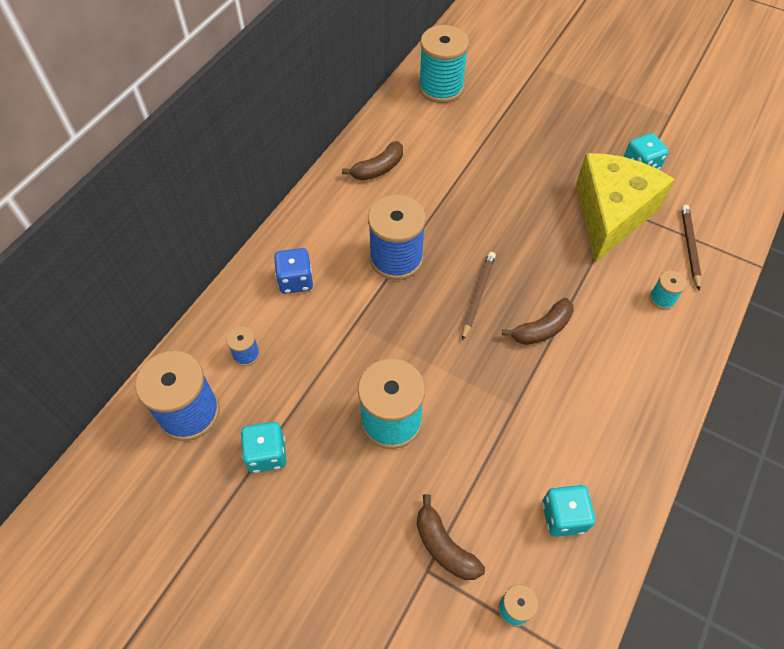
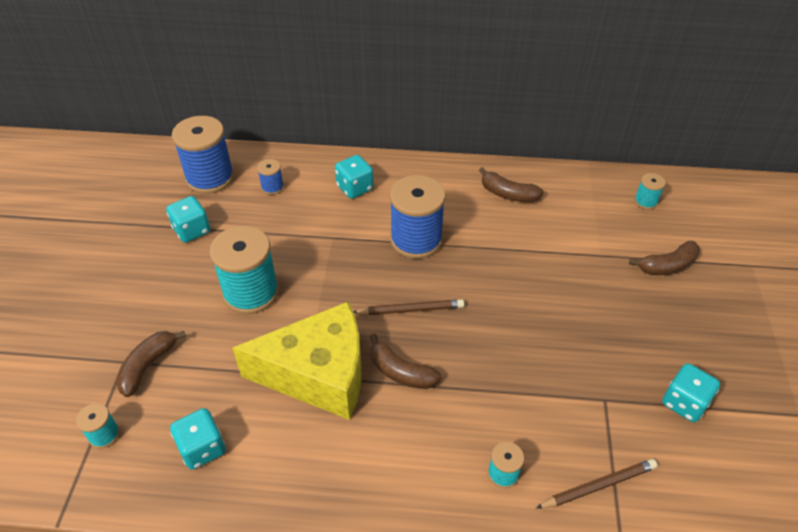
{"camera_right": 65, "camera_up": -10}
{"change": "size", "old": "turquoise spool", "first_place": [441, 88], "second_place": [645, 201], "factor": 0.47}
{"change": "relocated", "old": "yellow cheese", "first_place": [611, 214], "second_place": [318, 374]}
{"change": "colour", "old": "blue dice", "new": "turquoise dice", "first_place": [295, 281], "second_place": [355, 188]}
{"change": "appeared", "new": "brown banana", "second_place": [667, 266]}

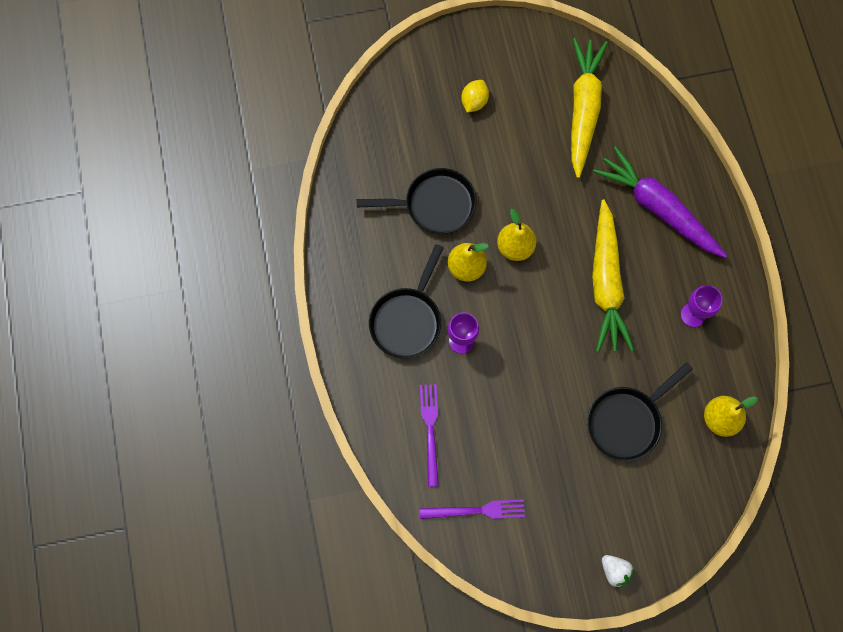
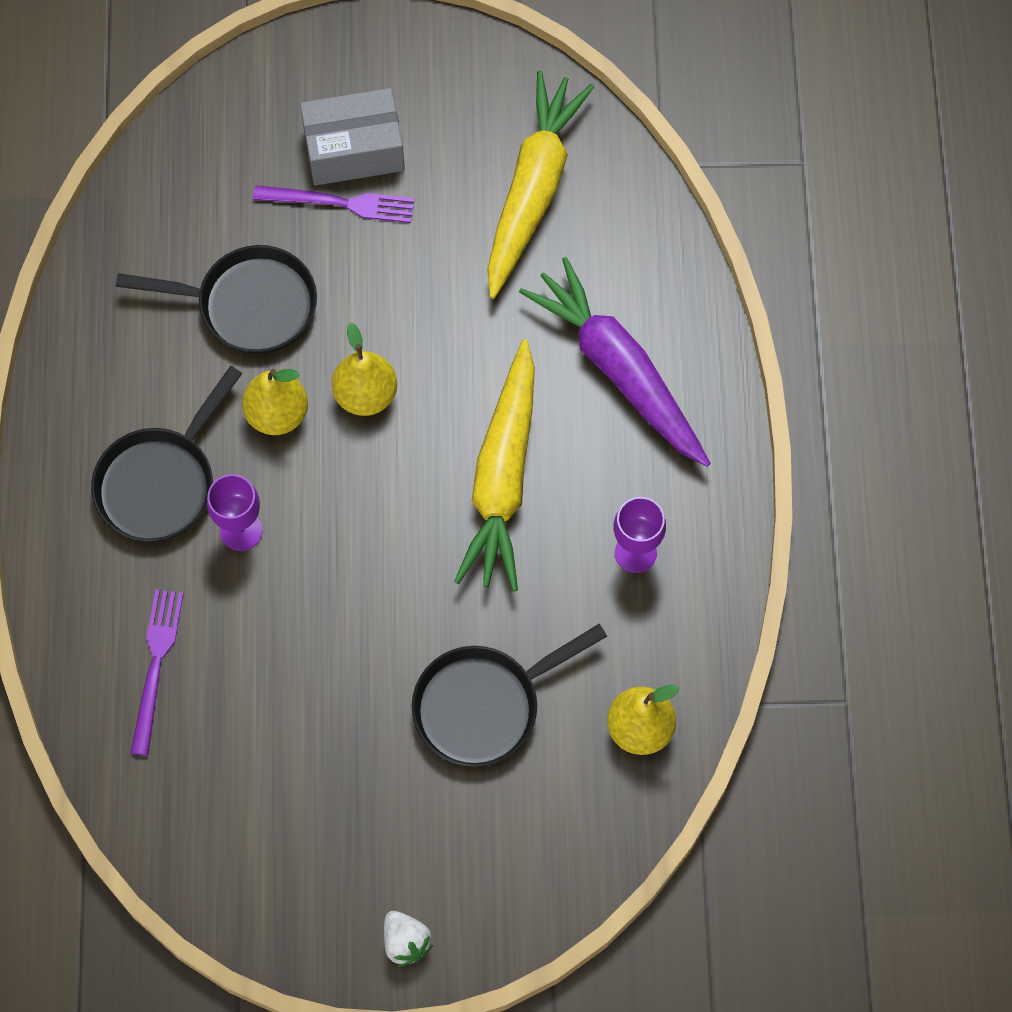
{"camera_right": 10, "camera_up": -5}
{"change": "exchanged", "old": "yellow lemon", "new": "grey box", "first_place": [474, 102], "second_place": [354, 149]}
{"change": "relocated", "old": "purple fork", "first_place": [476, 510], "second_place": [340, 203]}

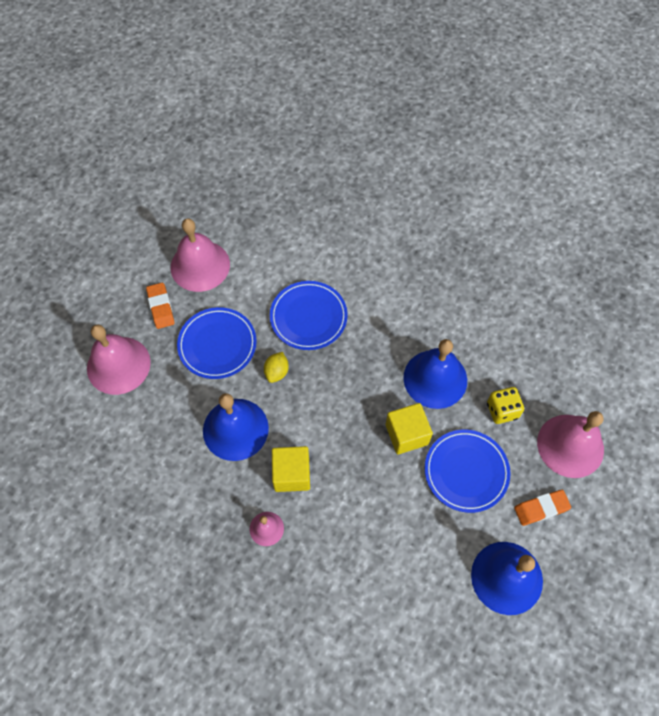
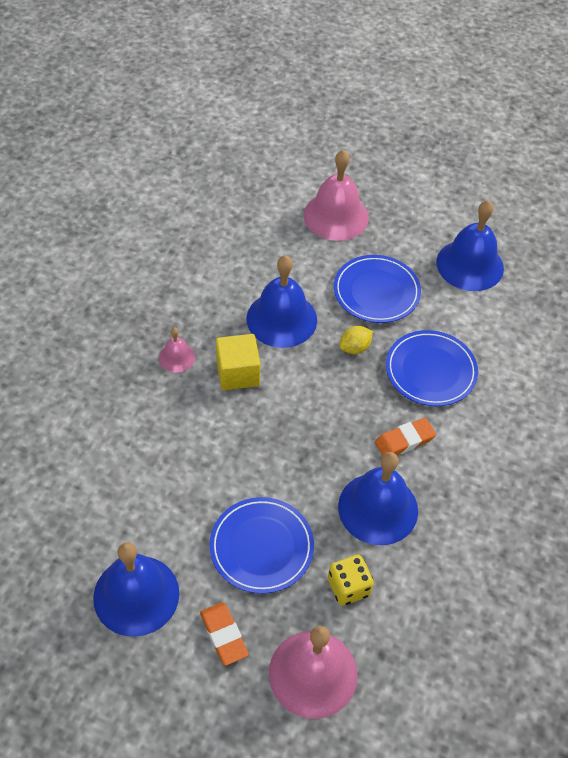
{"camera_right": 80, "camera_up": -10}
{"change": "colour", "old": "pink bell", "new": "blue bell", "first_place": [200, 265], "second_place": [470, 265]}
{"change": "relocated", "old": "orange eraser", "first_place": [161, 307], "second_place": [404, 441]}
{"change": "spun", "old": "yellow lemon", "first_place": [277, 372], "second_place": [354, 348], "degrees": -45}
{"change": "missing", "old": "yellow cube", "first_place": [406, 434]}

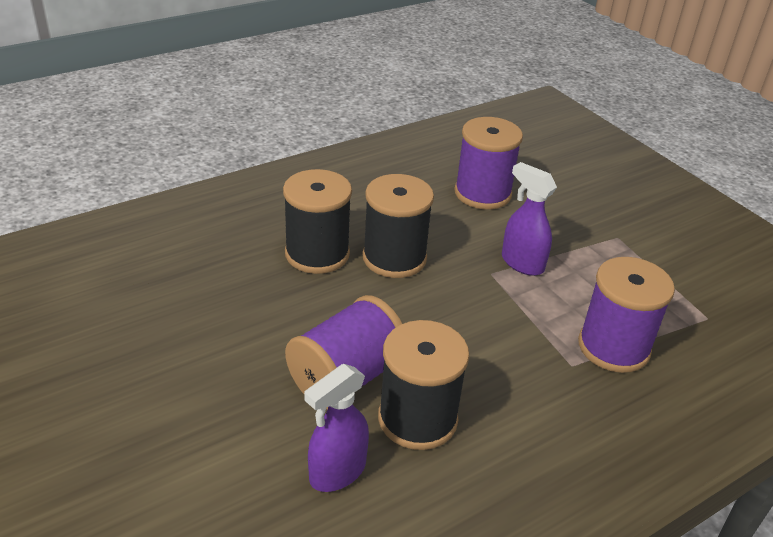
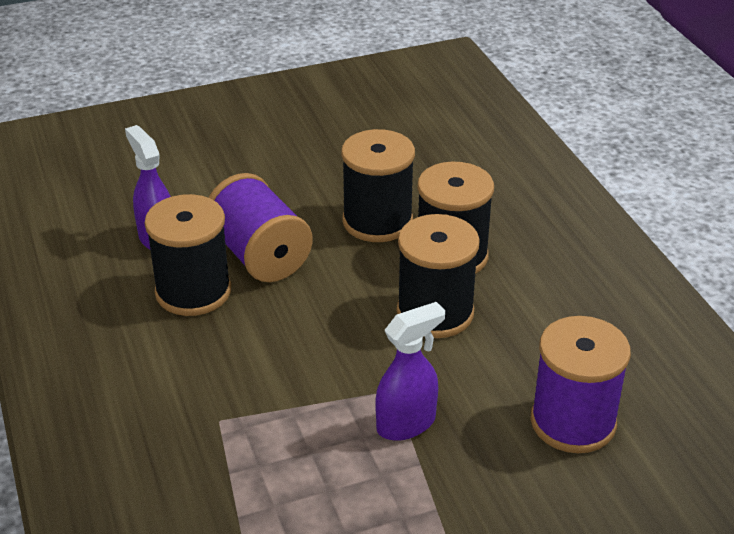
{"camera_right": 105, "camera_up": 0}
{"change": "missing", "old": "purple spool", "first_place": [613, 347]}
{"change": "appeared", "new": "black spool", "second_place": [377, 221]}

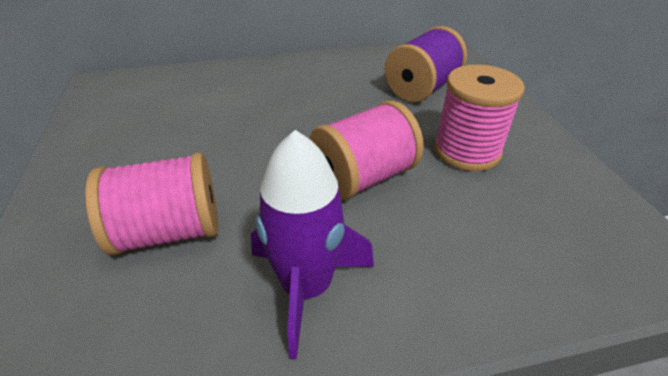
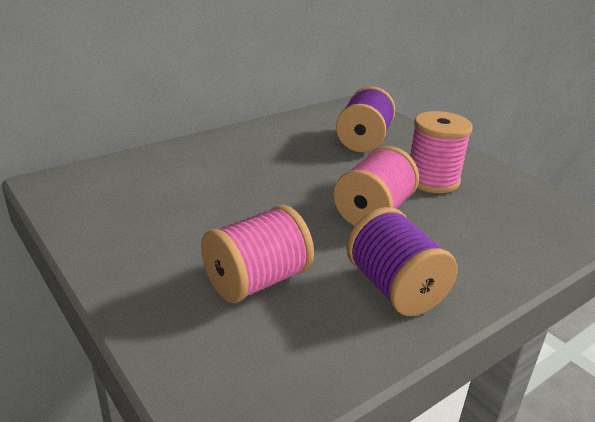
{"camera_right": -25, "camera_up": -10}
{"change": "exchanged", "old": "purple rocket", "new": "purple spool", "first_place": [307, 287], "second_place": [395, 288]}

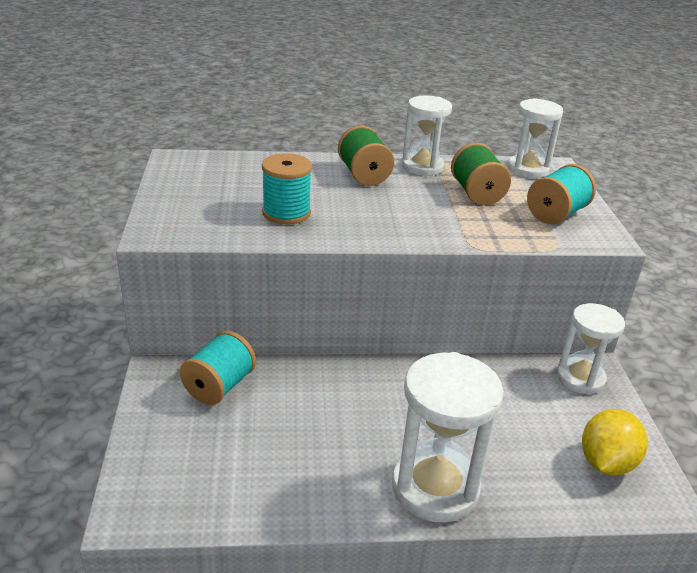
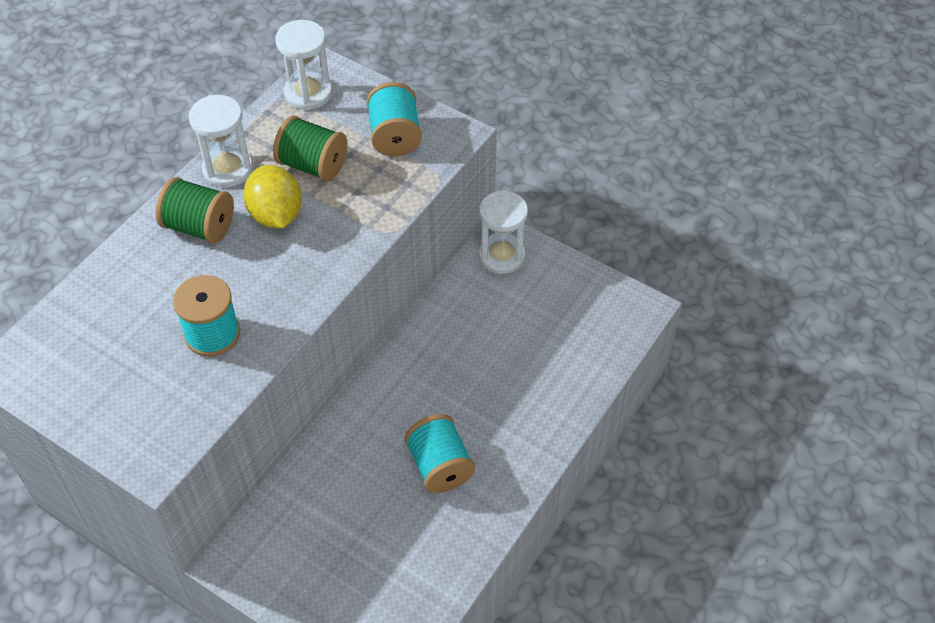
{"camera_right": -50, "camera_up": 20}
{"change": "relocated", "old": "turquoise spool", "first_place": [219, 386], "second_place": [440, 466]}
{"change": "missing", "old": "white hourglass", "first_place": [435, 487]}
{"change": "relocated", "old": "yellow lemon", "first_place": [606, 462], "second_place": [276, 215]}

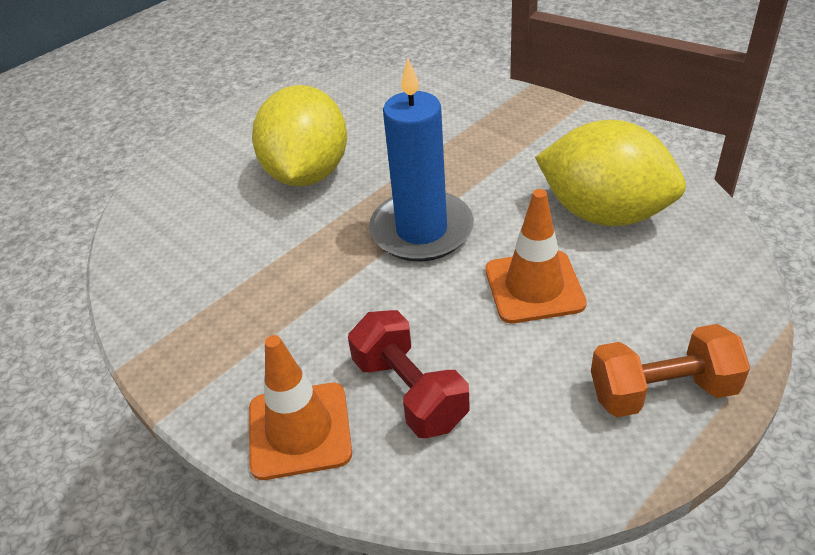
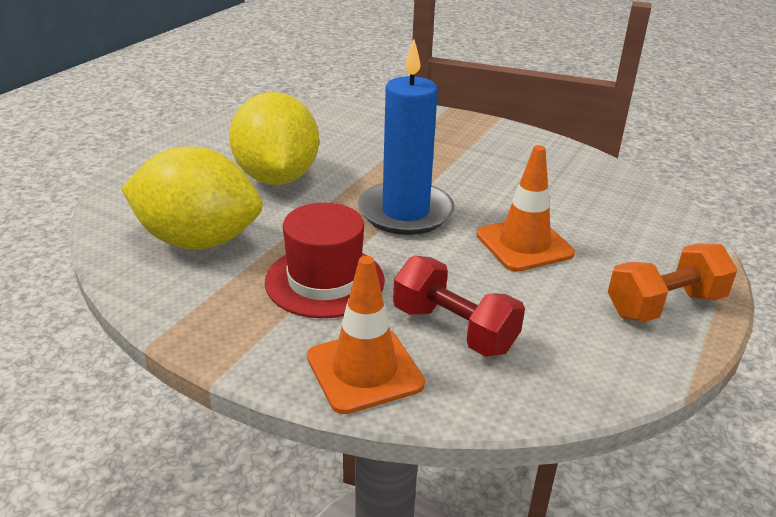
{"camera_right": -20, "camera_up": -10}
{"change": "relocated", "old": "yellow lemon", "first_place": [604, 213], "second_place": [198, 241]}
{"change": "appeared", "new": "red hat", "second_place": [325, 281]}

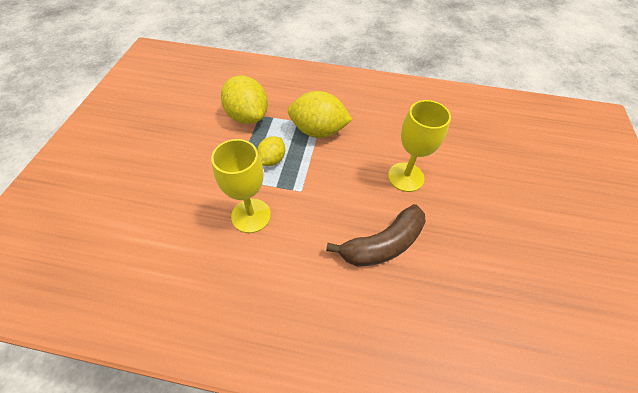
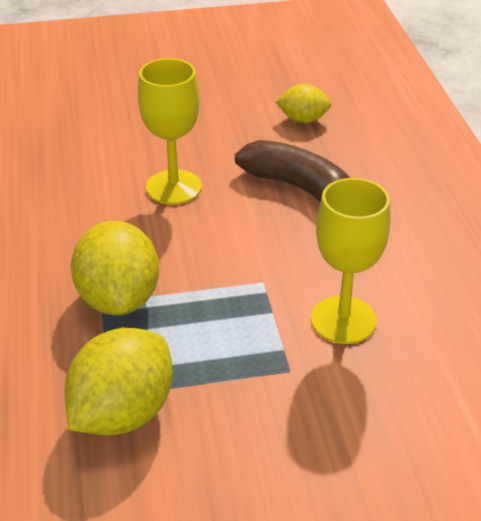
{"camera_right": -110, "camera_up": -15}
{"change": "relocated", "old": "yellow lemon", "first_place": [272, 159], "second_place": [303, 119]}

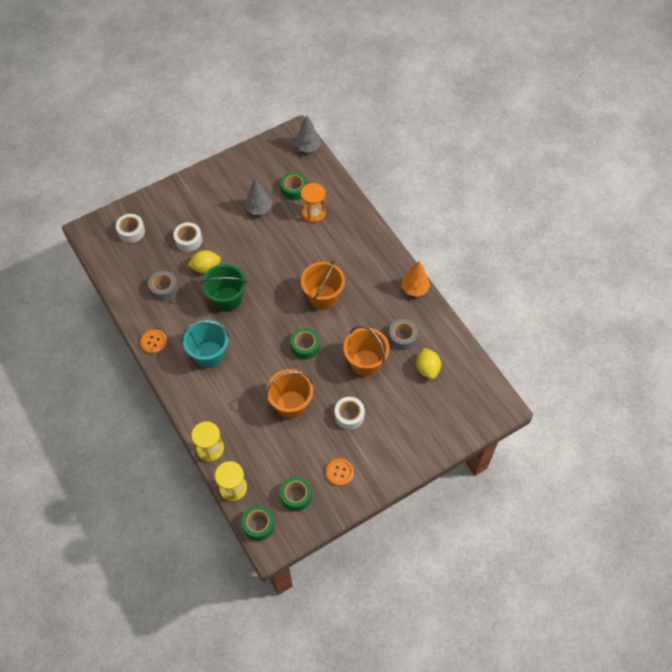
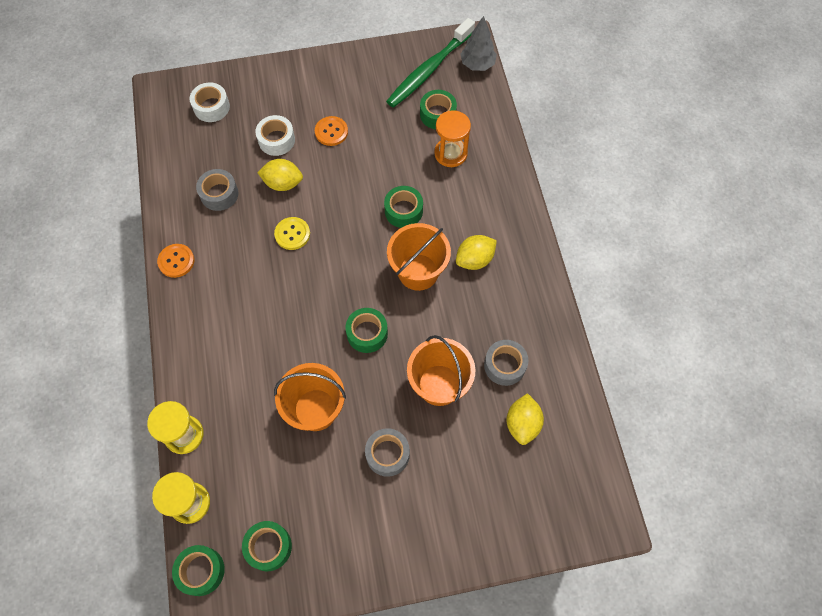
{"camera_right": 20, "camera_up": 5}
{"change": "missing", "old": "grey tree", "first_place": [259, 209]}
{"change": "missing", "old": "orange tree", "first_place": [414, 289]}
{"change": "exchanged", "old": "green bucket", "new": "yellow button", "first_place": [227, 299], "second_place": [292, 234]}
{"change": "missing", "old": "turquoise bucket", "first_place": [209, 354]}
{"change": "colour", "old": "white tape", "new": "grey tape", "first_place": [349, 415], "second_place": [387, 454]}
{"change": "relocated", "old": "orange button", "first_place": [339, 472], "second_place": [331, 132]}
{"change": "appeared", "new": "green toothbrush", "second_place": [429, 70]}
{"change": "appeared", "new": "green tape", "second_place": [403, 211]}
{"change": "appeared", "new": "yellow lemon", "second_place": [474, 259]}

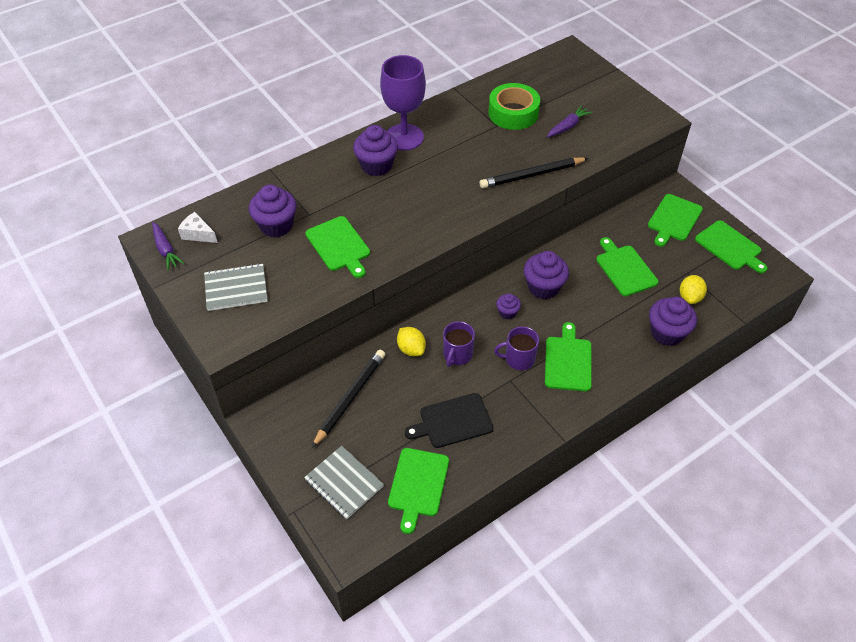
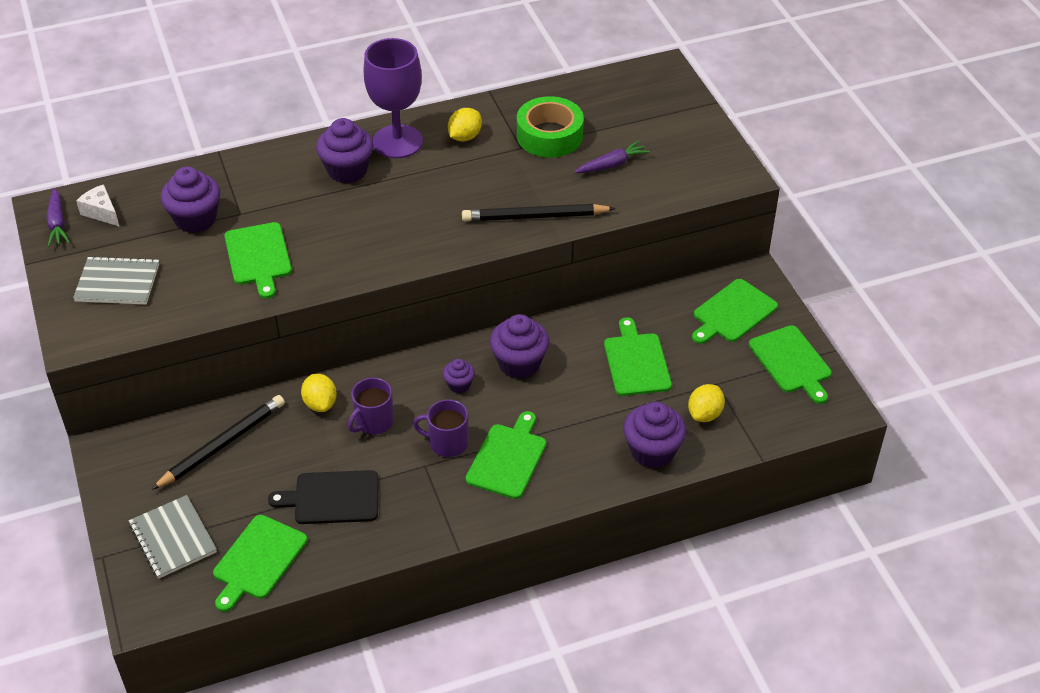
{"camera_right": 15, "camera_up": -5}
{"change": "appeared", "new": "yellow lemon", "second_place": [465, 137]}

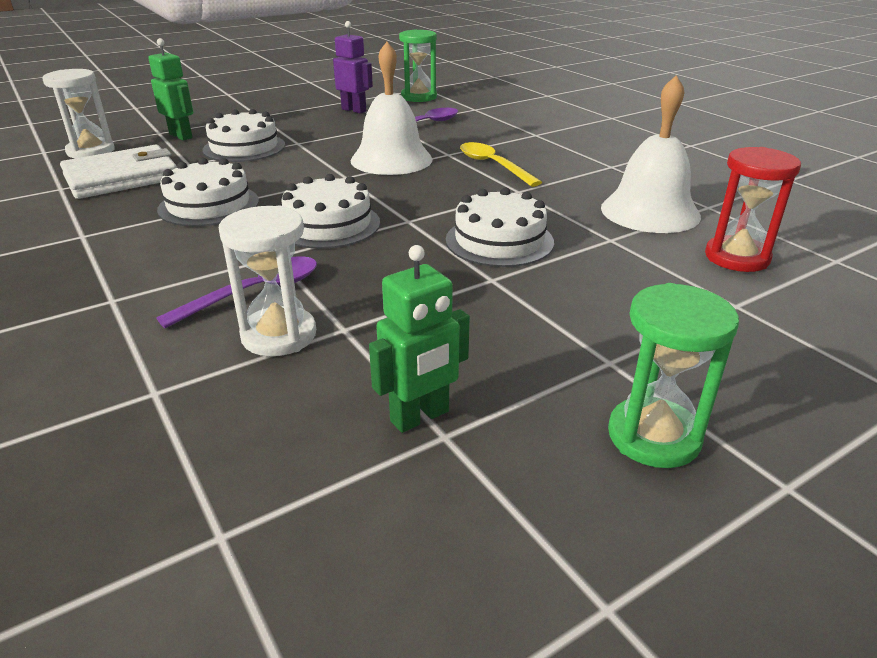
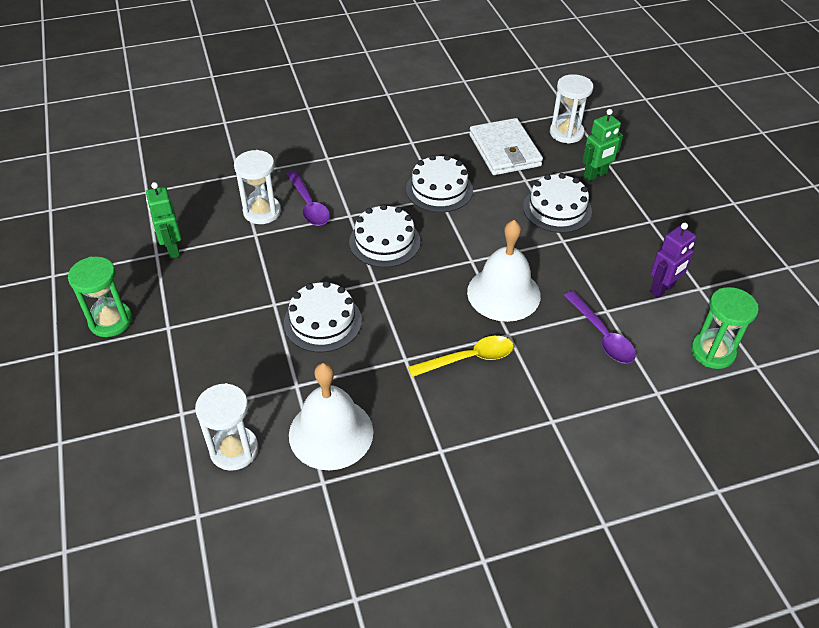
{"camera_right": 105, "camera_up": 15}
{"change": "colour", "old": "red hourglass", "new": "white hourglass", "first_place": [737, 257], "second_place": [234, 450]}

